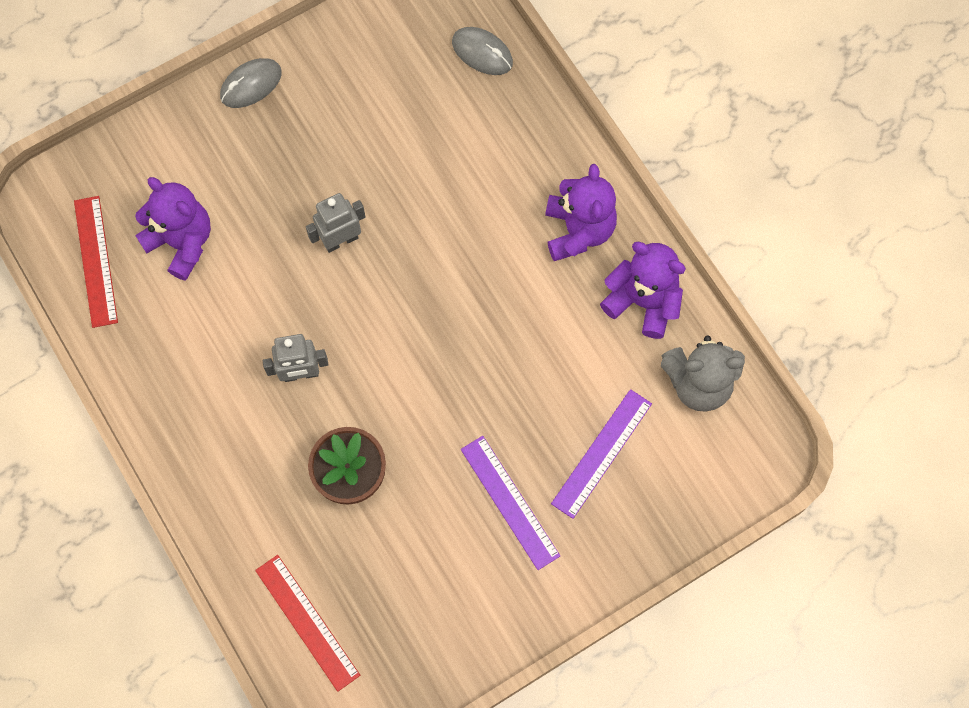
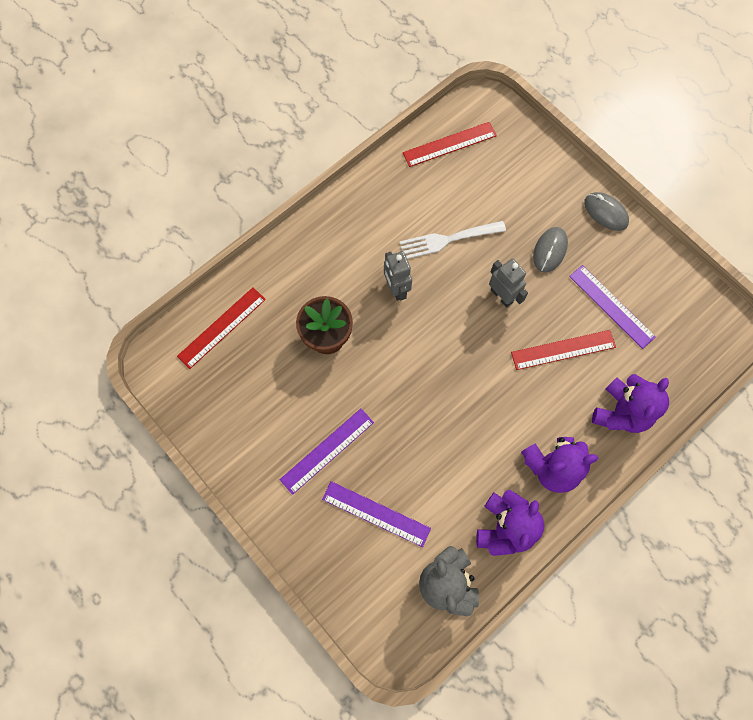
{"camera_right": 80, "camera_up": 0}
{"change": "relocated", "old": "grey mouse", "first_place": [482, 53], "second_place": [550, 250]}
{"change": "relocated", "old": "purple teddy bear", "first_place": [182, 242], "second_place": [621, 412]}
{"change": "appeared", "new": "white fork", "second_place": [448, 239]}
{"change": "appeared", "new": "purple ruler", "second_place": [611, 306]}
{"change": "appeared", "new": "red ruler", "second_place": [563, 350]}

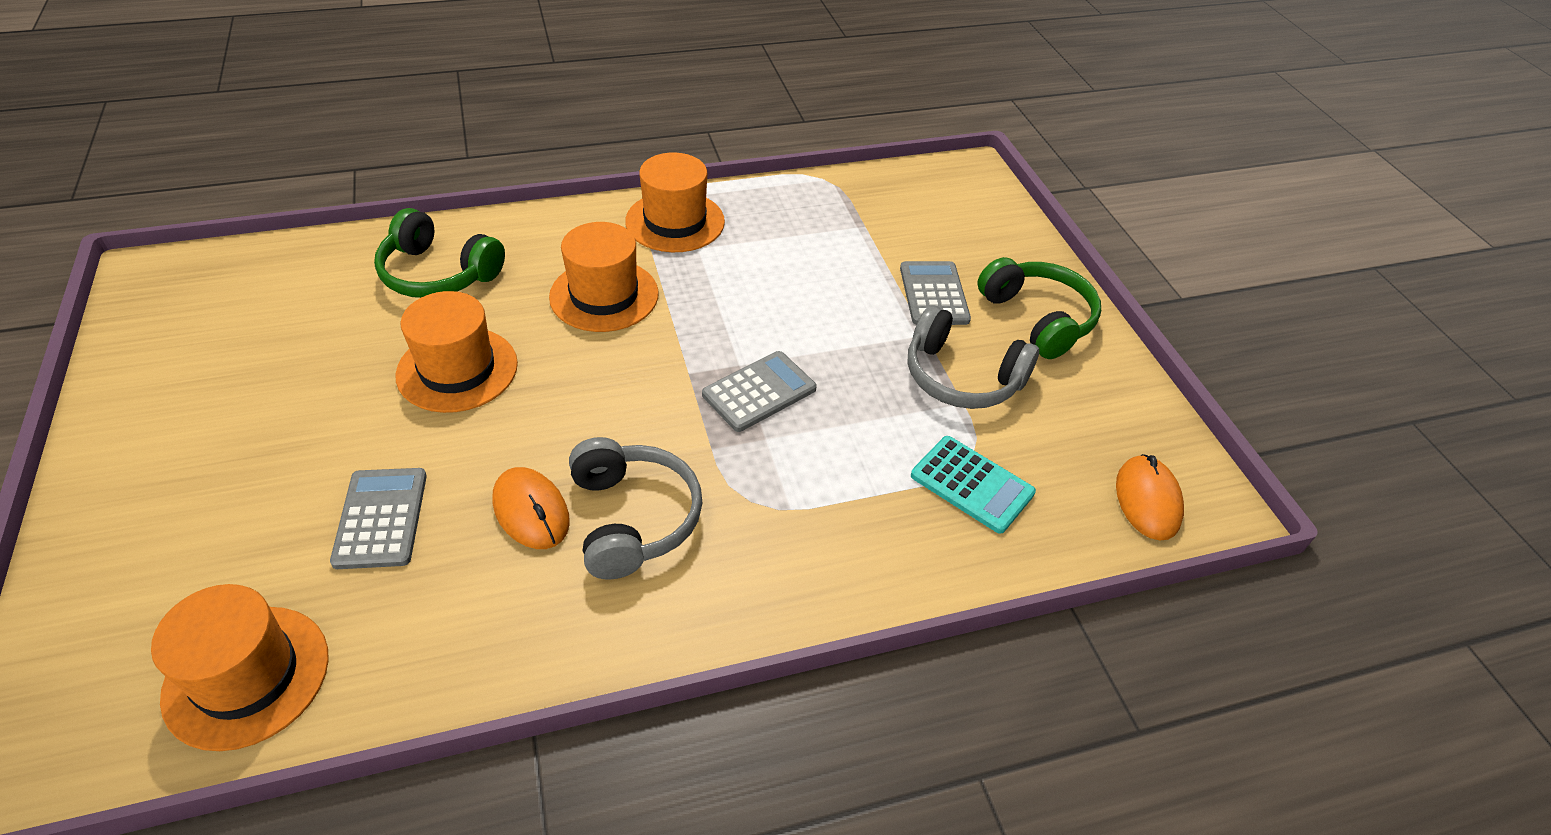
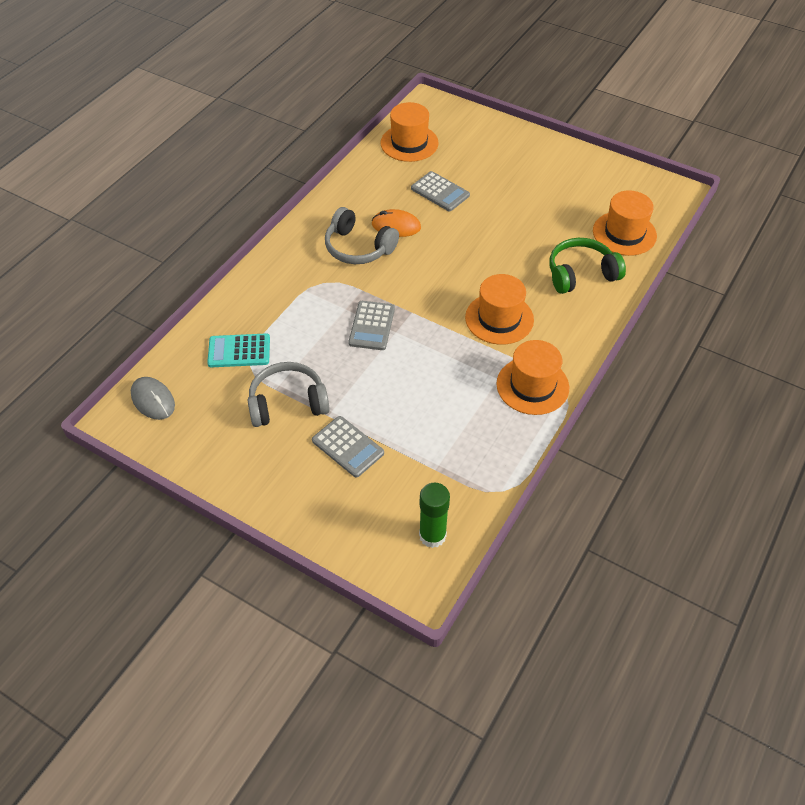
{"camera_right": 140, "camera_up": 5}
{"change": "missing", "old": "green headphones", "first_place": [1037, 318]}
{"change": "relocated", "old": "orange hat", "first_place": [457, 369], "second_place": [624, 233]}
{"change": "colour", "old": "orange mouse", "new": "grey mouse", "first_place": [1147, 500], "second_place": [153, 400]}
{"change": "appeared", "new": "green glue stick", "second_place": [432, 535]}

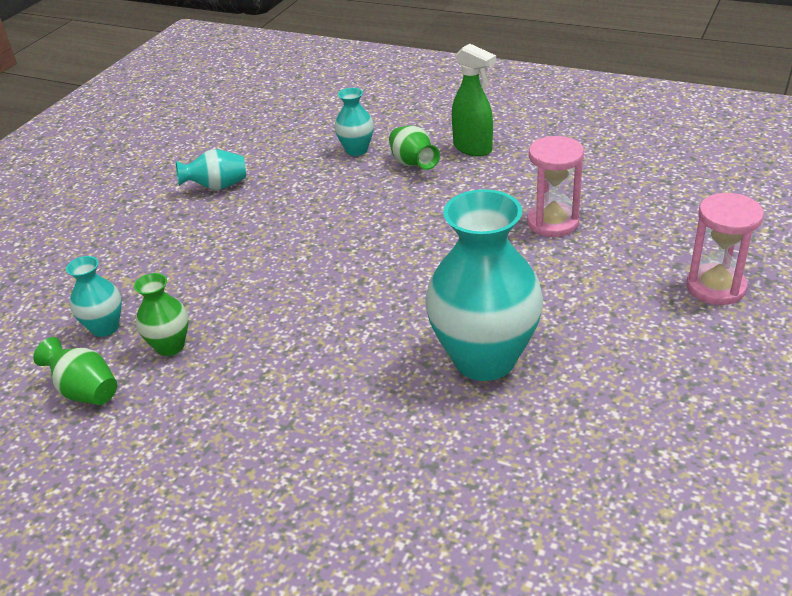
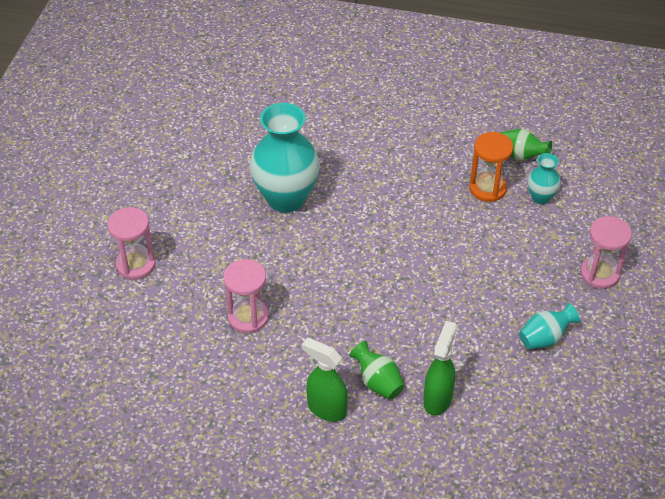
{"camera_right": 165, "camera_up": 10}
{"change": "exchanged", "old": "turquoise vase", "new": "green spray bottle", "first_place": [356, 150], "second_place": [437, 399]}
{"change": "exchanged", "old": "green vase", "new": "orange hourglass", "first_place": [170, 346], "second_place": [487, 188]}
{"change": "appeared", "new": "pink hourglass", "second_place": [600, 274]}

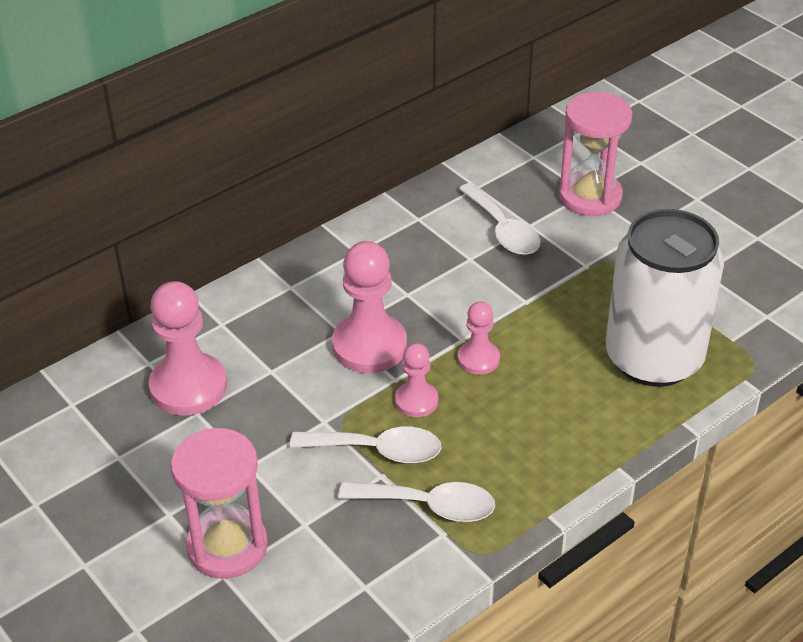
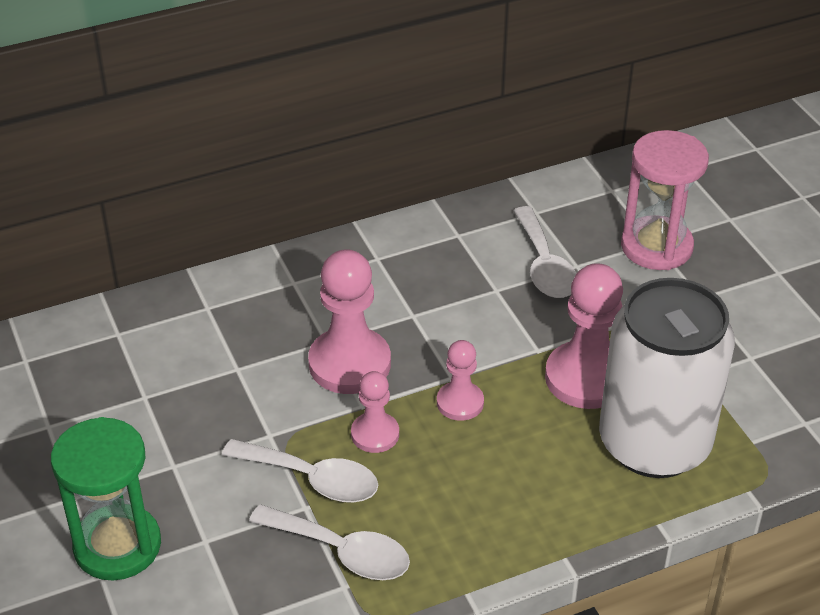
{"camera_right": 15, "camera_up": 0}
{"change": "relocated", "old": "pink pawn", "first_place": [188, 387], "second_place": [586, 378]}
{"change": "colour", "old": "pink hourglass", "new": "green hourglass", "first_place": [227, 546], "second_place": [117, 546]}

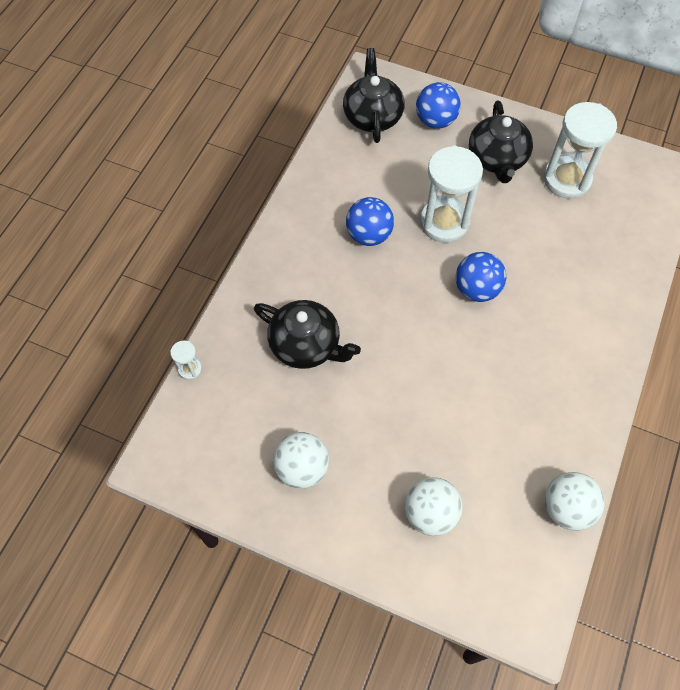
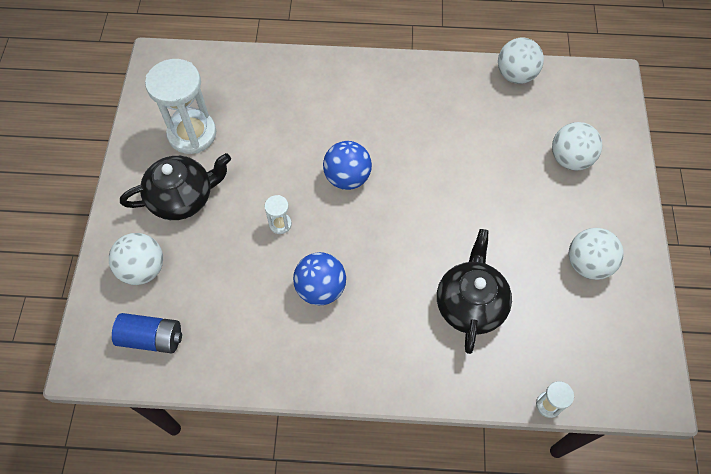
{"camera_right": -110, "camera_up": 0}
{"change": "exchanged", "old": "black teapot", "new": "blue battery", "first_place": [372, 116], "second_place": [152, 338]}
{"change": "colour", "old": "blue ball", "new": "white ball", "first_place": [435, 121], "second_place": [143, 269]}
{"change": "size", "old": "white hourglass", "first_place": [444, 222], "second_place": [280, 224], "factor": 0.44}

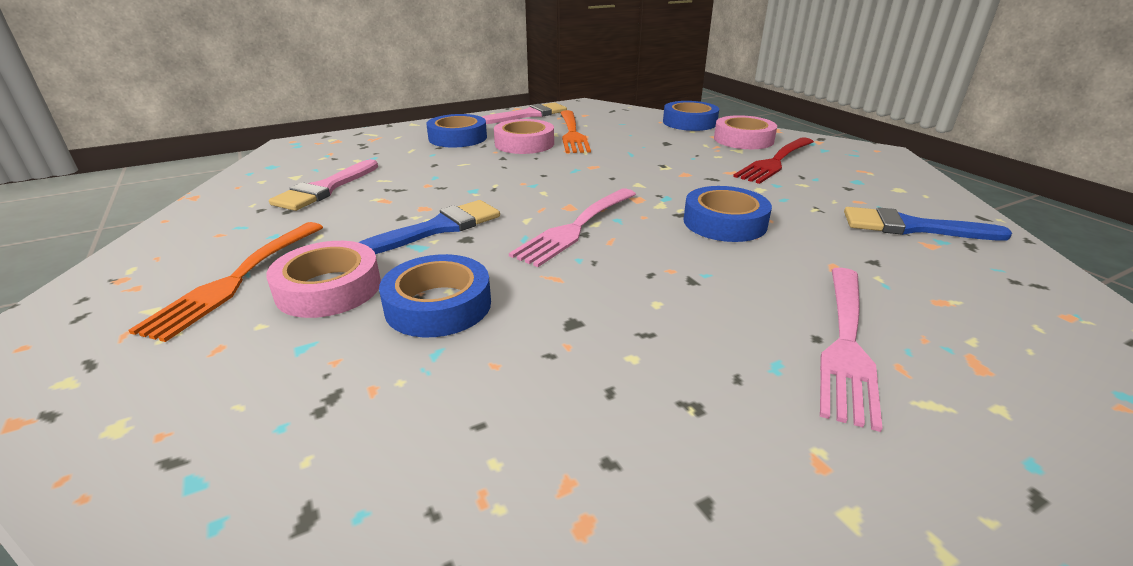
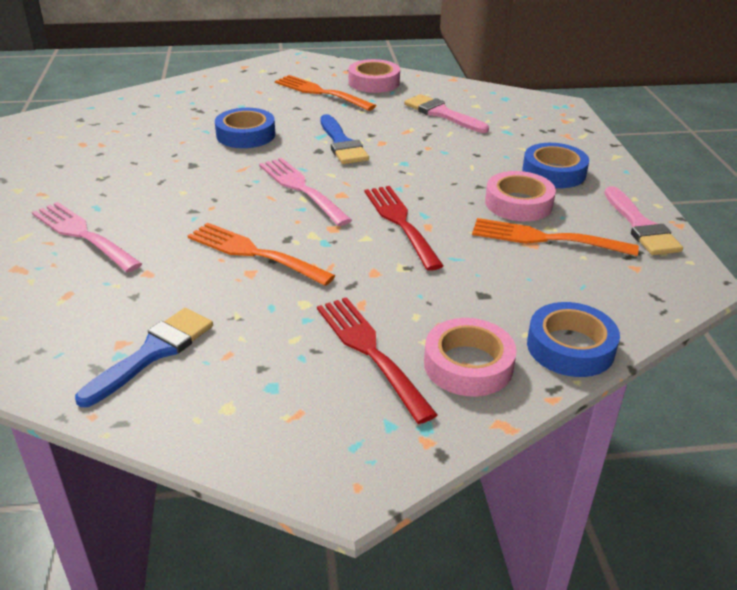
{"camera_right": 110, "camera_up": 5}
{"change": "exchanged", "old": "blue tape", "new": "orange fork", "first_place": [724, 222], "second_place": [254, 253]}
{"change": "relocated", "old": "pink tape", "first_place": [329, 288], "second_place": [374, 82]}
{"change": "appeared", "new": "red fork", "second_place": [401, 223]}

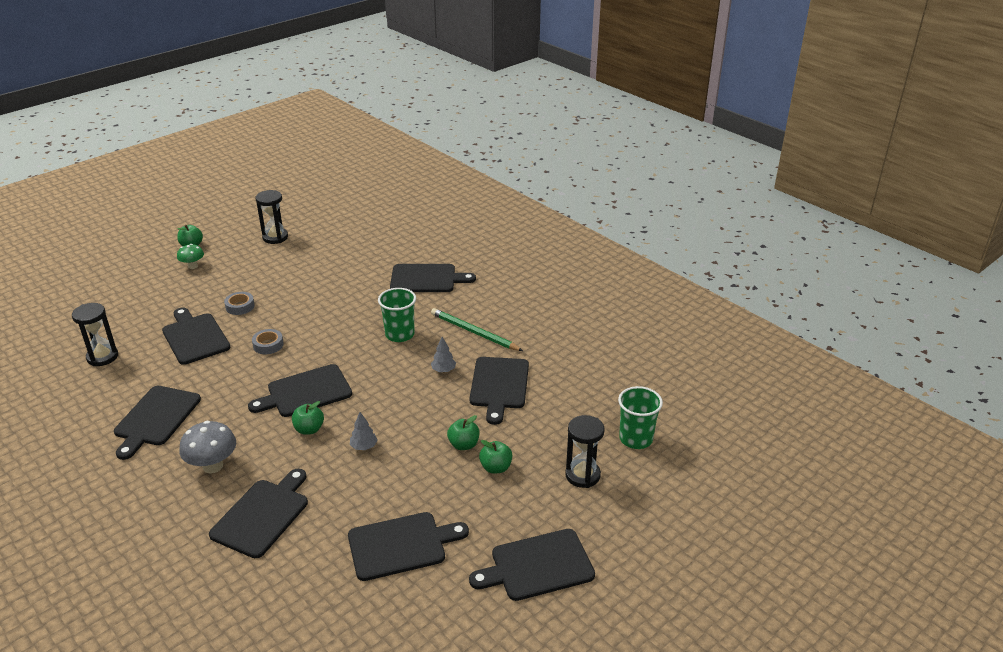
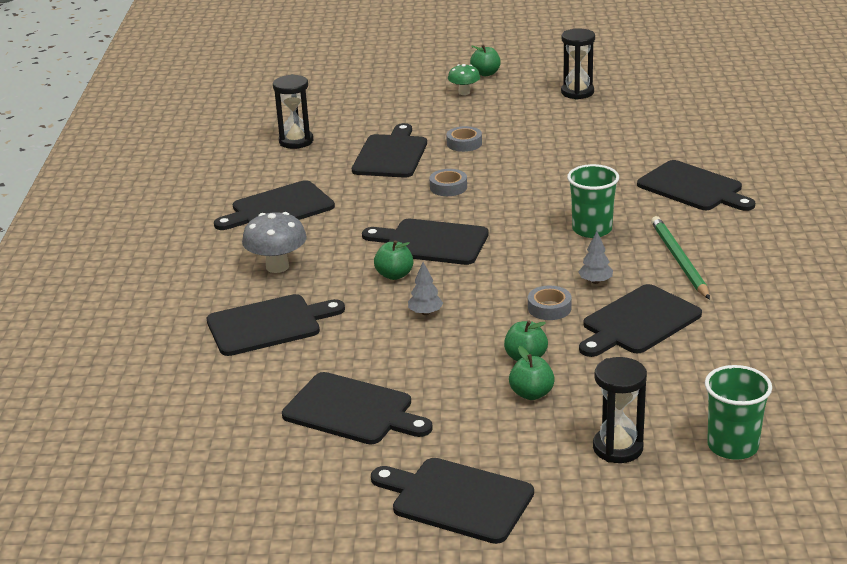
{"camera_right": 45, "camera_up": -5}
{"change": "appeared", "new": "grey tape", "second_place": [549, 308]}

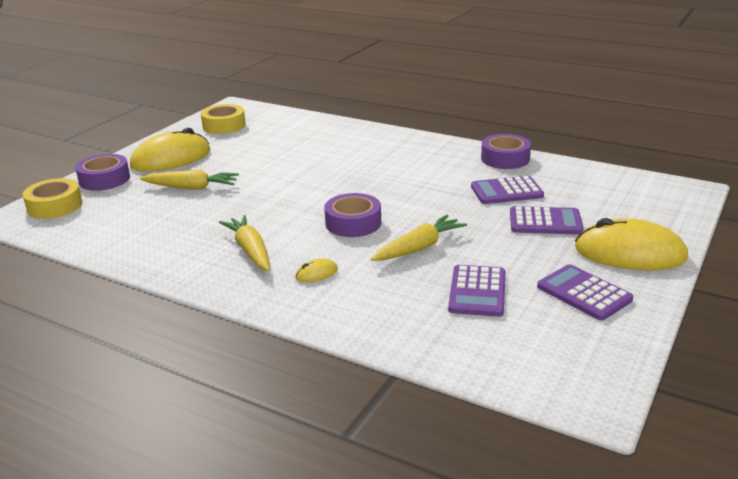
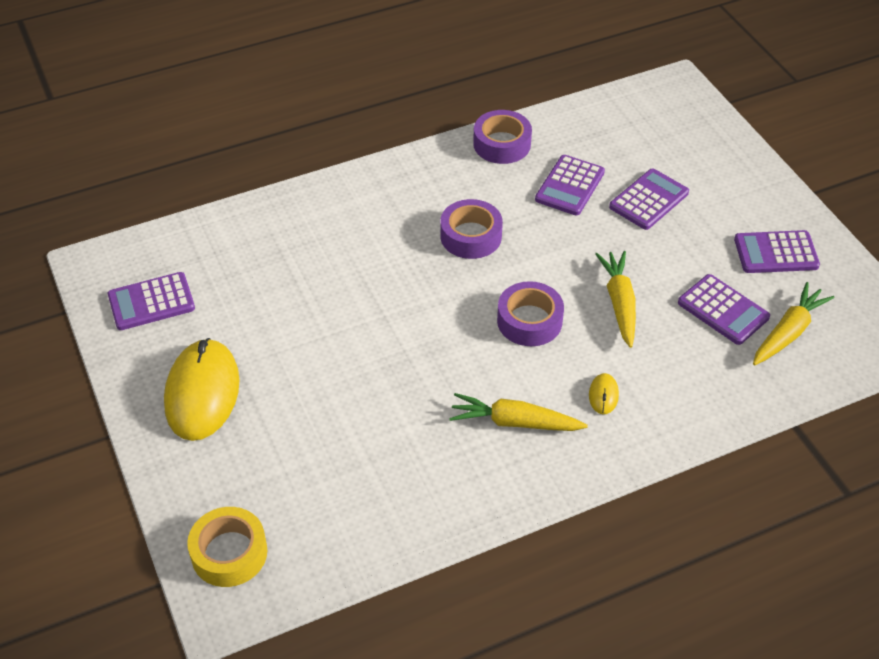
{"camera_right": -55, "camera_up": 20}
{"change": "exchanged", "old": "yellow tape", "new": "purple calculator", "first_place": [224, 125], "second_place": [151, 302]}
{"change": "relocated", "old": "purple tape", "first_place": [104, 179], "second_place": [471, 236]}
{"change": "relocated", "old": "yellow carrot", "first_place": [191, 188], "second_place": [788, 332]}
{"change": "missing", "old": "yellow mouse", "first_place": [630, 253]}

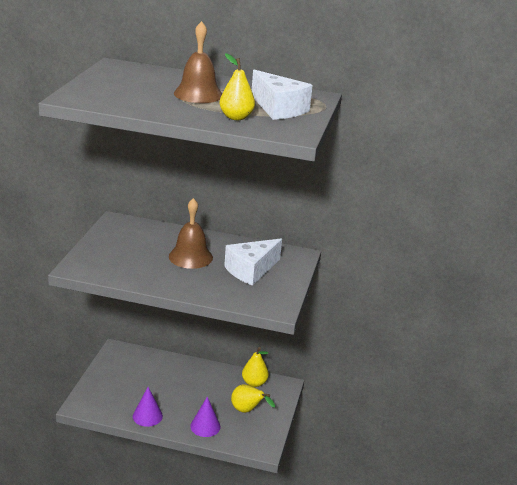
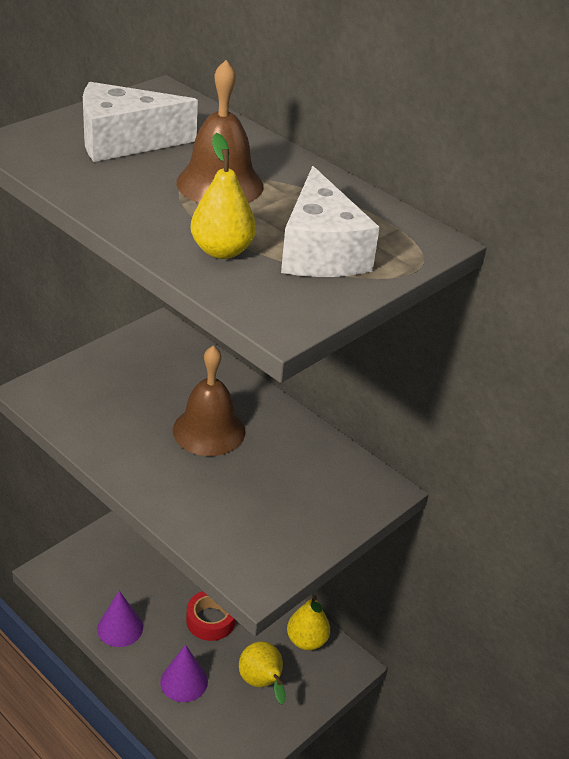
{"camera_right": 30, "camera_up": 10}
{"change": "relocated", "old": "white cheese", "first_place": [251, 270], "second_place": [124, 142]}
{"change": "appeared", "new": "red tape", "second_place": [210, 620]}

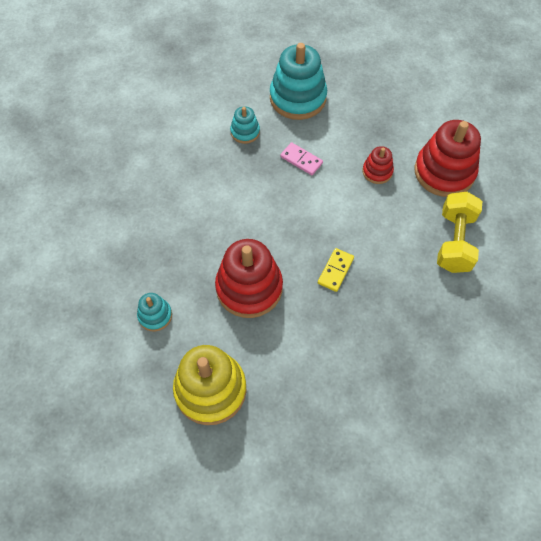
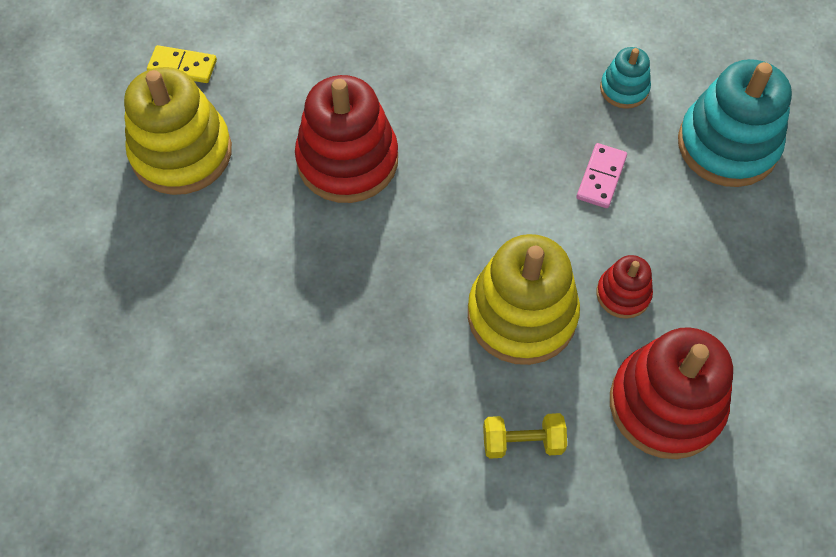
{"camera_right": 75, "camera_up": 0}
{"change": "size", "old": "yellow dumbbell", "first_place": [454, 241], "second_place": [522, 442], "factor": 0.58}
{"change": "relocated", "old": "yellow domino", "first_place": [335, 271], "second_place": [182, 66]}
{"change": "missing", "old": "turquoise stacking toy", "first_place": [155, 315]}
{"change": "appeared", "new": "yellow stacking toy", "second_place": [521, 315]}

